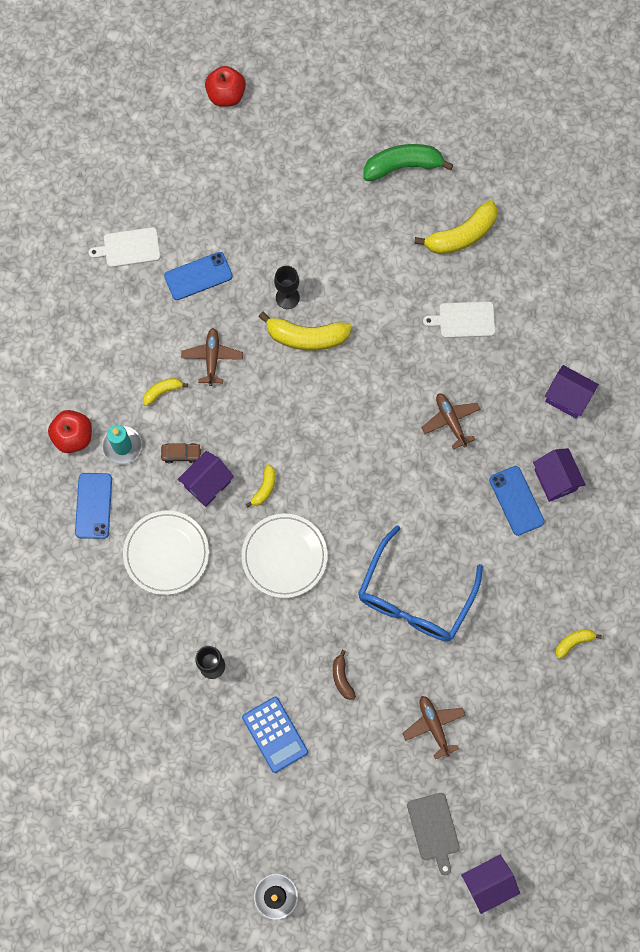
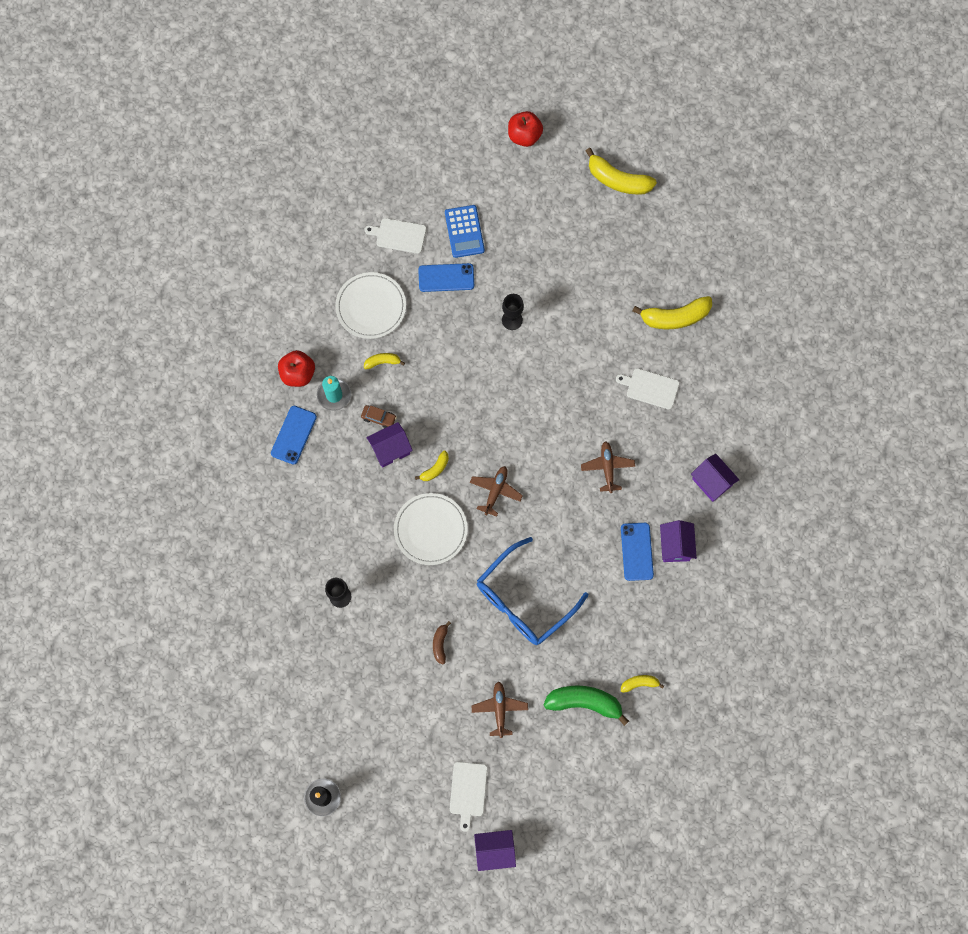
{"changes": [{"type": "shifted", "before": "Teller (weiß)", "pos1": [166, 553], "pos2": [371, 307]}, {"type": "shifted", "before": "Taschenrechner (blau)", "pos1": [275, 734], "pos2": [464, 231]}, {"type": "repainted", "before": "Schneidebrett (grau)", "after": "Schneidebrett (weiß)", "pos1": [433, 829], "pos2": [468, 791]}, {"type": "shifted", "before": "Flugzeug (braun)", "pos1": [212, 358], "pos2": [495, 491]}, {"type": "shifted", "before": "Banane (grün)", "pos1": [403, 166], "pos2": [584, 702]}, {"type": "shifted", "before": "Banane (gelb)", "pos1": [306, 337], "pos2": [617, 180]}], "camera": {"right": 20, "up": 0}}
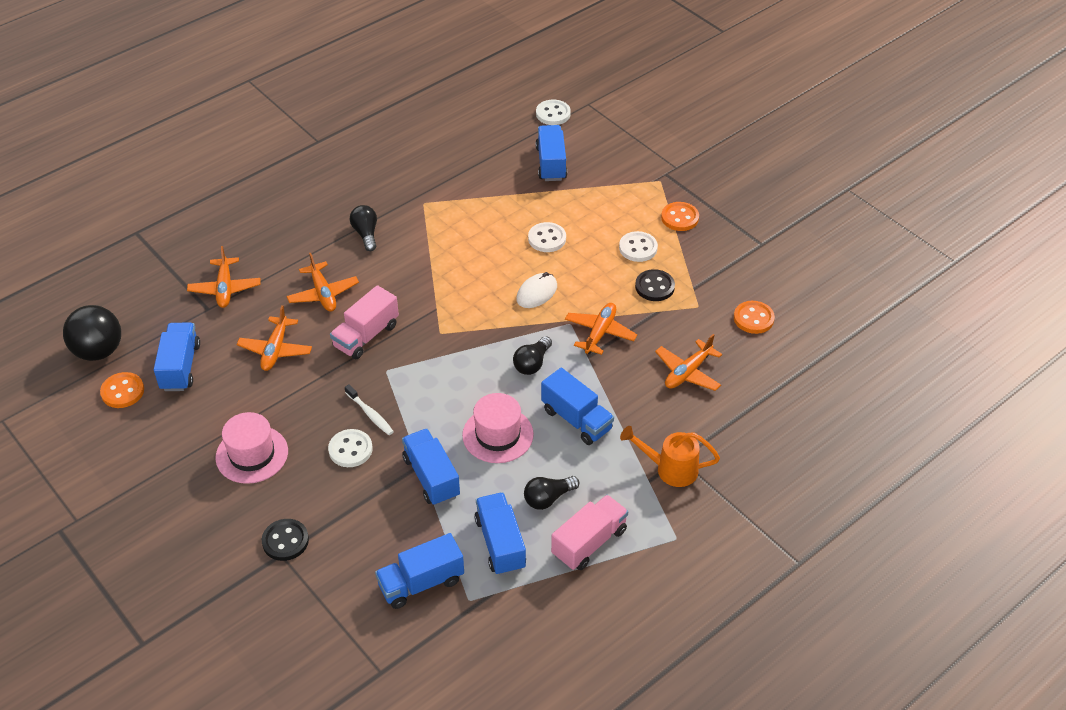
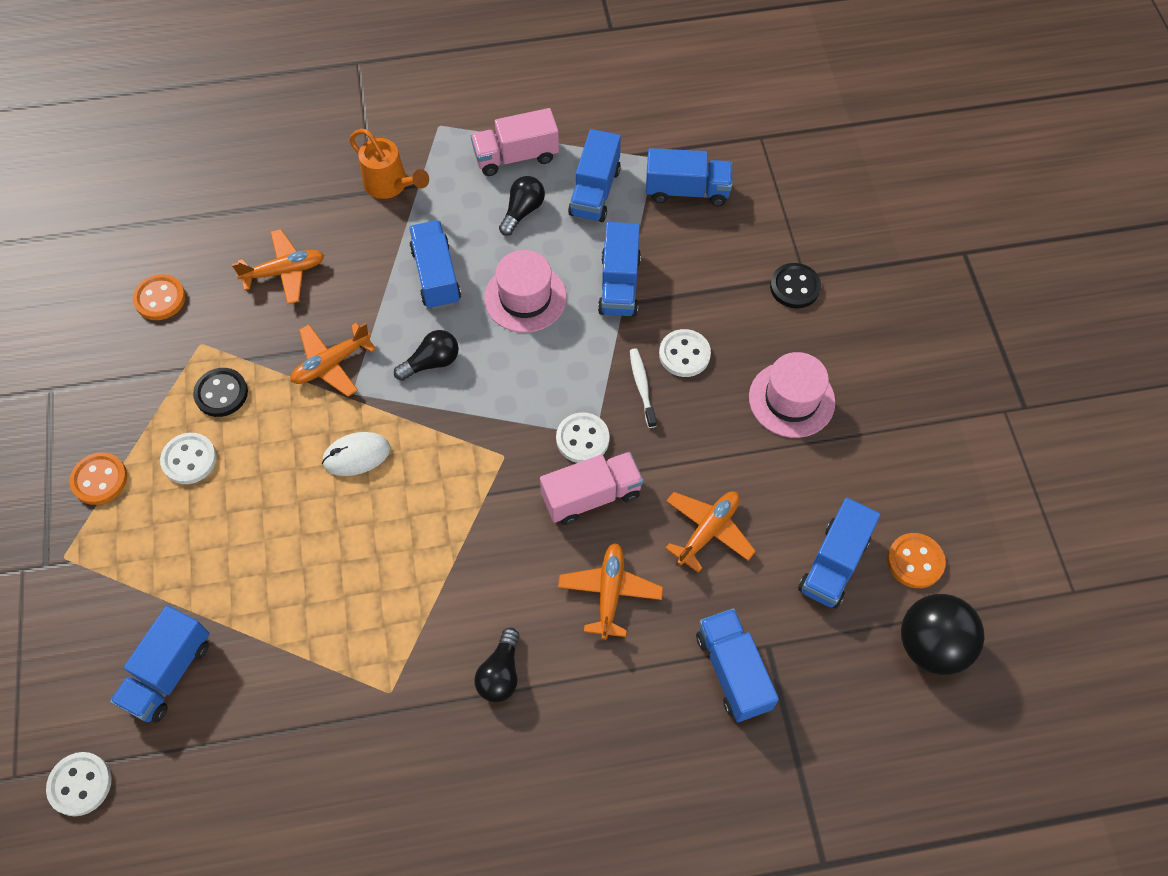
{"changes": [{"type": "rotated", "before": "Glühbirne (schwarz)", "pos1": [548, 498], "pos2": [522, 211], "turn": -60}, {"type": "shifted", "before": "Knopf (weiß)", "pos1": [547, 239], "pos2": [582, 439]}, {"type": "swapped", "before": "Flugzeug (orange)", "after": "Lastwagen (blau)", "pos1": [225, 288], "pos2": [733, 671]}], "camera": {"right": -150, "up": 15}}
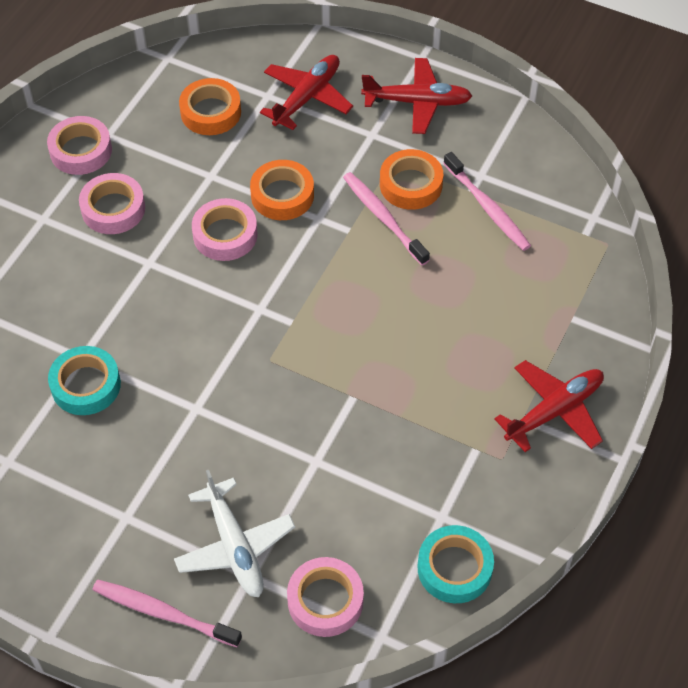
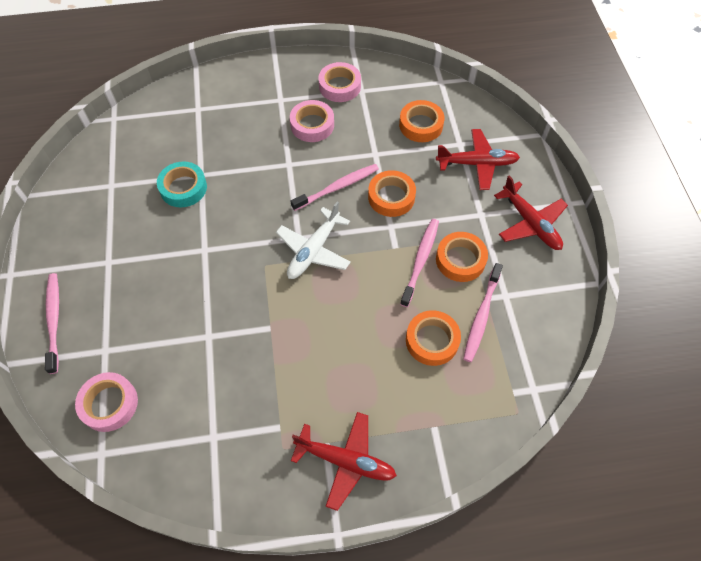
{"changes": [{"type": "shifted", "before": "Flugzeug (weiß)", "pos1": [235, 547], "pos2": [313, 250]}, {"type": "swapped", "before": "Klebeband (rosa)", "after": "Zahnbürste (rosa)", "pos1": [225, 235], "pos2": [338, 187]}, {"type": "new", "after": "Klebeband (orange)", "pos2": [432, 340]}, {"type": "gone", "before": "Klebeband (türkis)", "pos1": [454, 568]}], "camera": {"right": 55, "up": 5}}
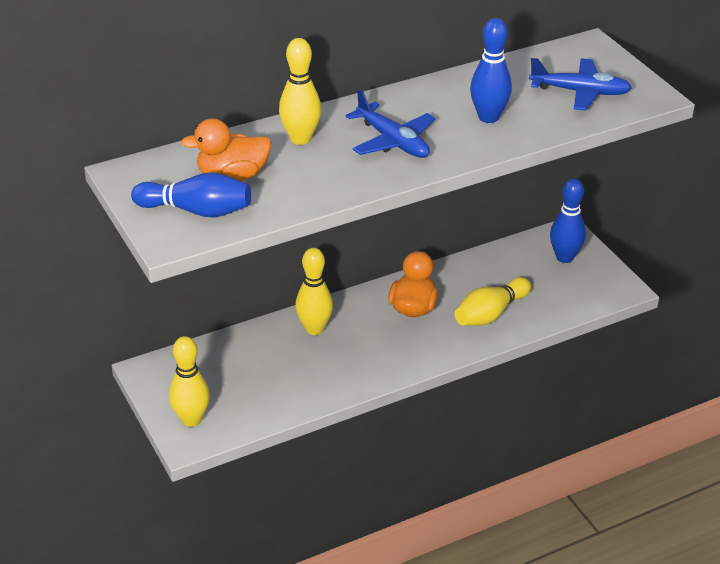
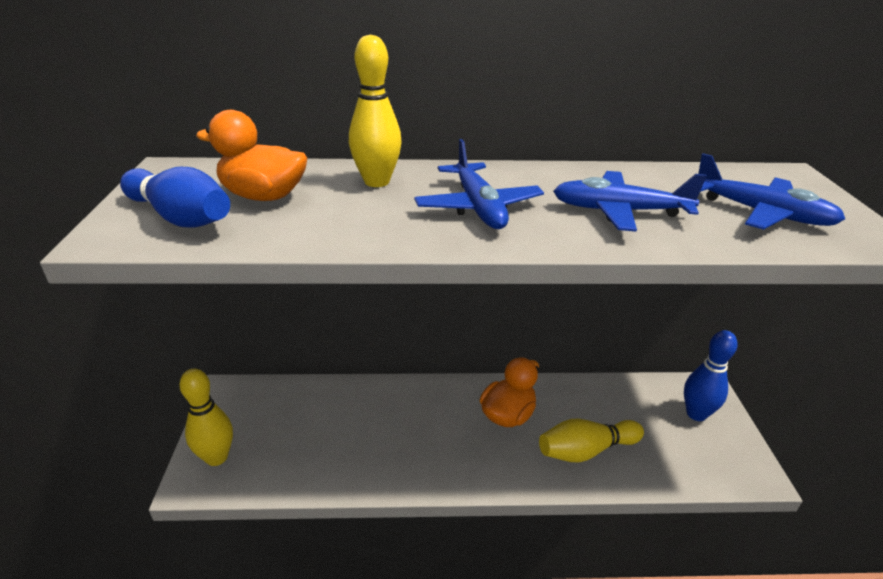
{"changes": [{"type": "swapped", "before": "Bowlingkegel (blau)", "after": "Flugzeug (blau)", "pos1": [488, 117], "pos2": [619, 211]}, {"type": "gone", "before": "Bowlingkegel (gelb)", "pos1": [314, 329]}], "camera": {"right": 25, "up": -5}}
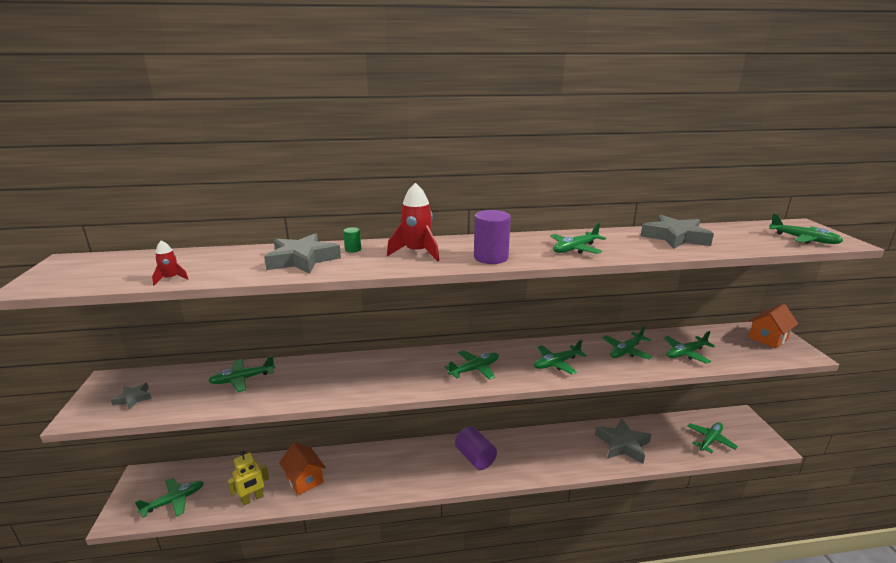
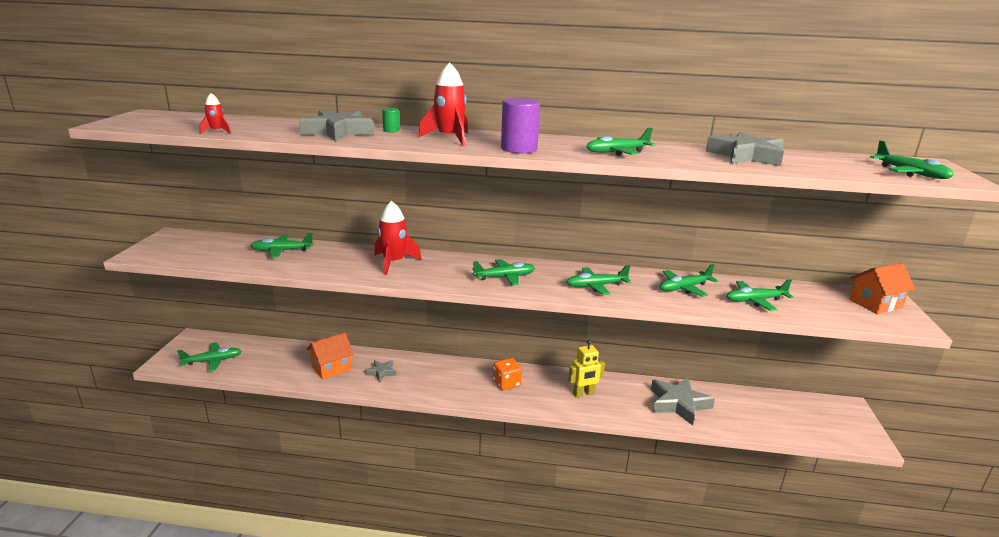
{"changes": [{"type": "rotated", "before": "Haus (orange)", "pos1": [304, 479], "pos2": [331, 368], "turn": 75}, {"type": "shifted", "before": "Stern (grau)", "pos1": [133, 398], "pos2": [381, 372]}, {"type": "new", "after": "Rakete (rot)", "pos2": [394, 262]}, {"type": "swapped", "before": "Vollzylinder (lila)", "after": "Spielwürfel (orange)", "pos1": [475, 458], "pos2": [506, 383]}, {"type": "shifted", "before": "Roboter (gelb)", "pos1": [252, 499], "pos2": [583, 394]}, {"type": "gone", "before": "Flugzeug (grün)", "pos1": [710, 440]}], "camera": {"right": 15, "up": 0}}
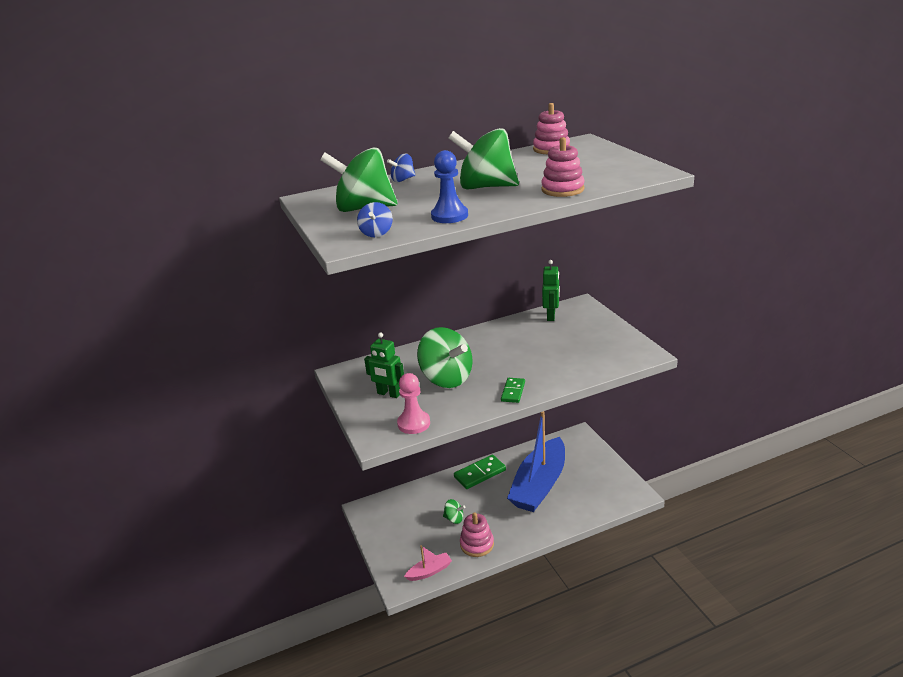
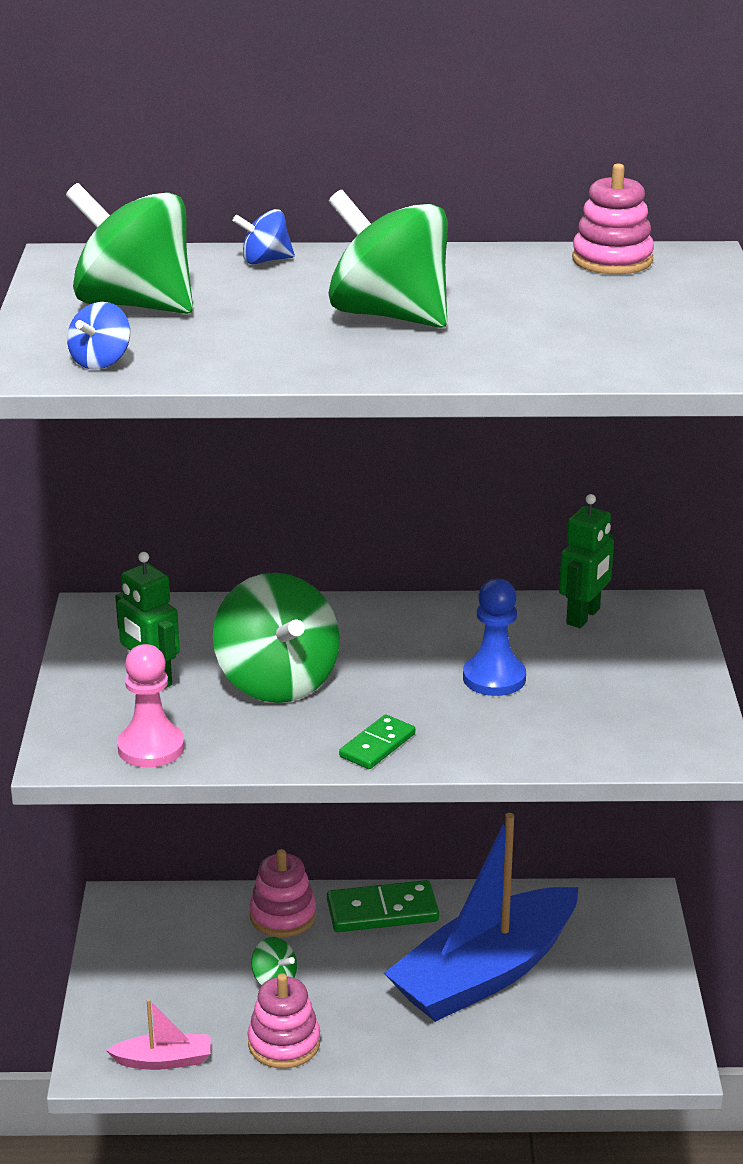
{"changes": [{"type": "shifted", "before": "Stapelspielzeug (rosa)", "pos1": [562, 189], "pos2": [283, 916]}, {"type": "shifted", "before": "Bauer (blau)", "pos1": [449, 216], "pos2": [494, 678]}], "camera": {"right": 20, "up": 0}}
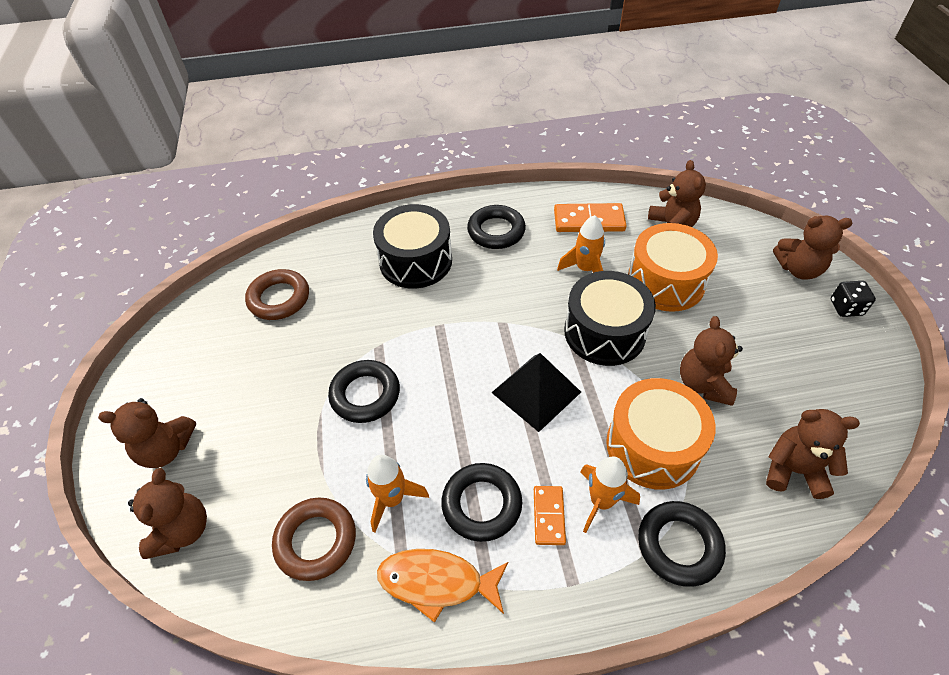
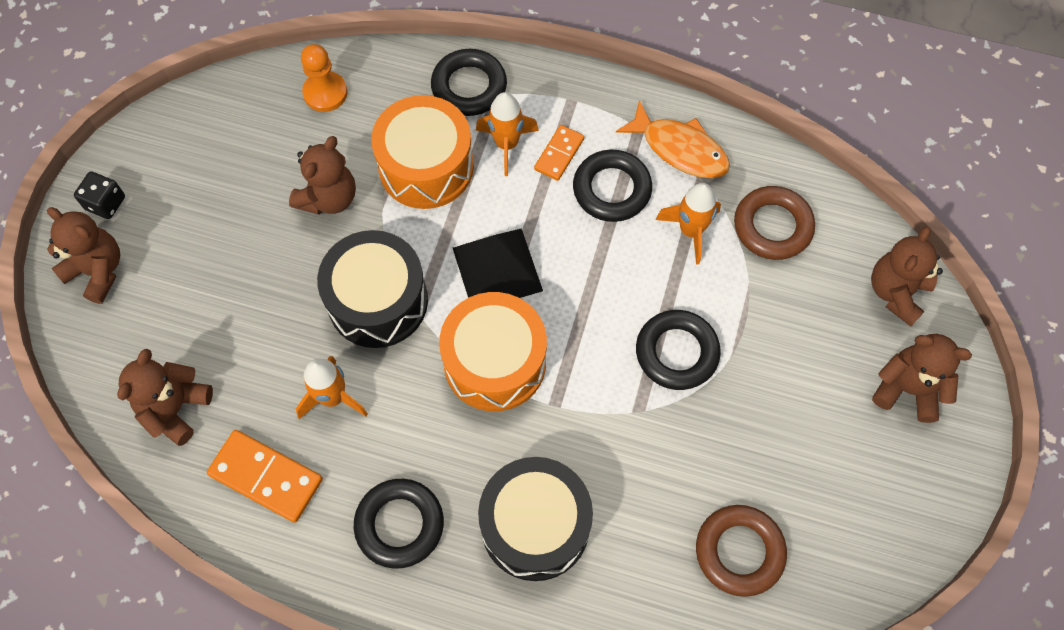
{"changes": [{"type": "swapped", "before": "Teddybär (braun)", "after": "Bauer (orange)", "pos1": [794, 470], "pos2": [325, 93]}, {"type": "shifted", "before": "Trommel (orange)", "pos1": [665, 282], "pos2": [495, 362]}], "camera": {"right": -155, "up": 15}}
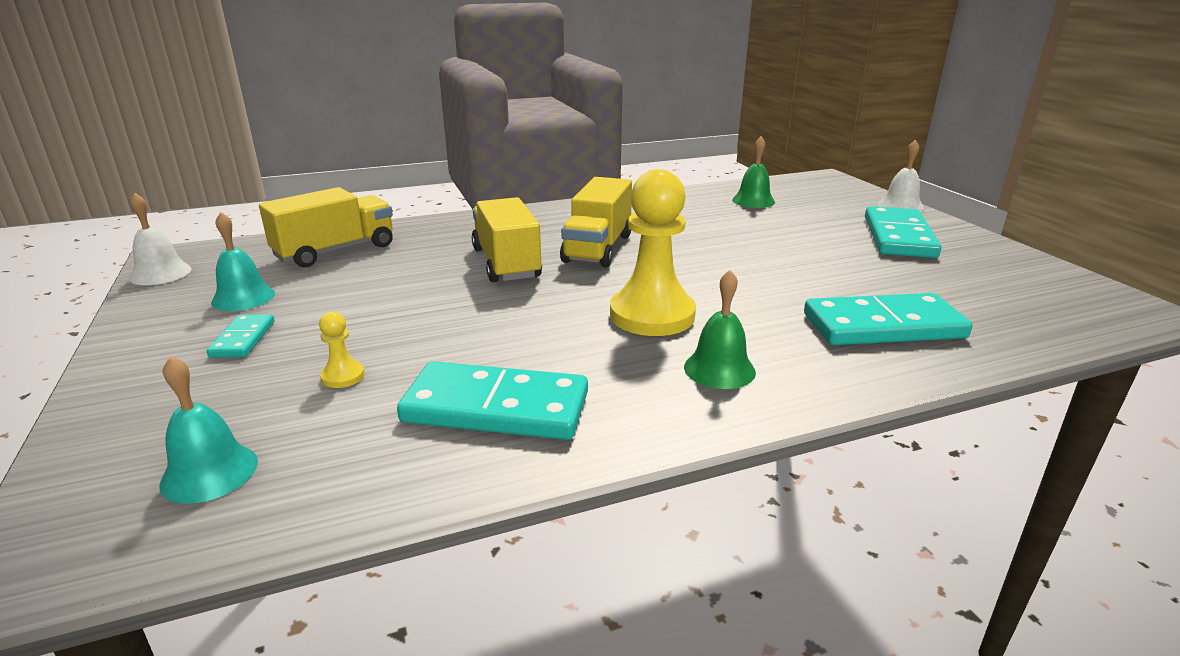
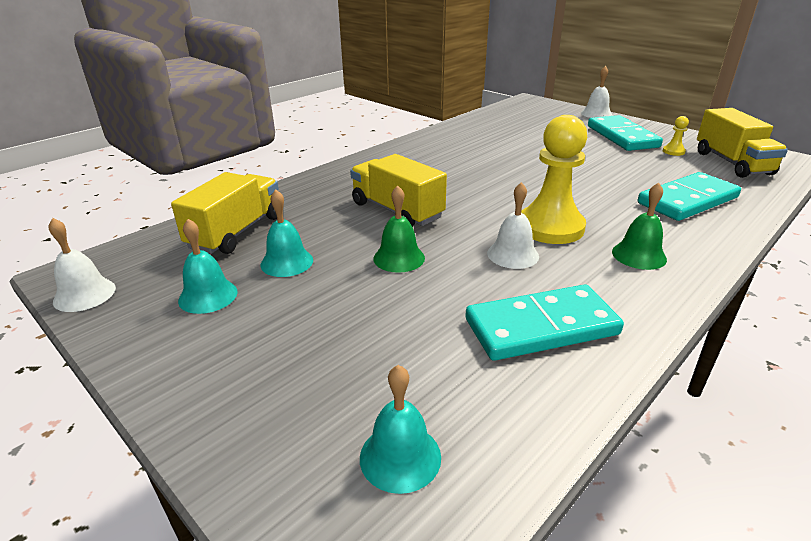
{"changes": [{"type": "new", "after": "Glocke (türkis)", "pos2": [287, 262]}, {"type": "shifted", "before": "Glocke (grün)", "pos1": [753, 201], "pos2": [399, 258]}, {"type": "new", "after": "Glocke (weiß)", "pos2": [513, 254]}, {"type": "shifted", "before": "Bauer (gelb)", "pos1": [343, 376], "pos2": [673, 151]}, {"type": "shifted", "before": "Lastwagen (gelb)", "pos1": [598, 248], "pos2": [732, 163]}, {"type": "gone", "before": "Dominostein (türkis)", "pos1": [243, 339]}], "camera": {"right": -25, "up": 5}}
